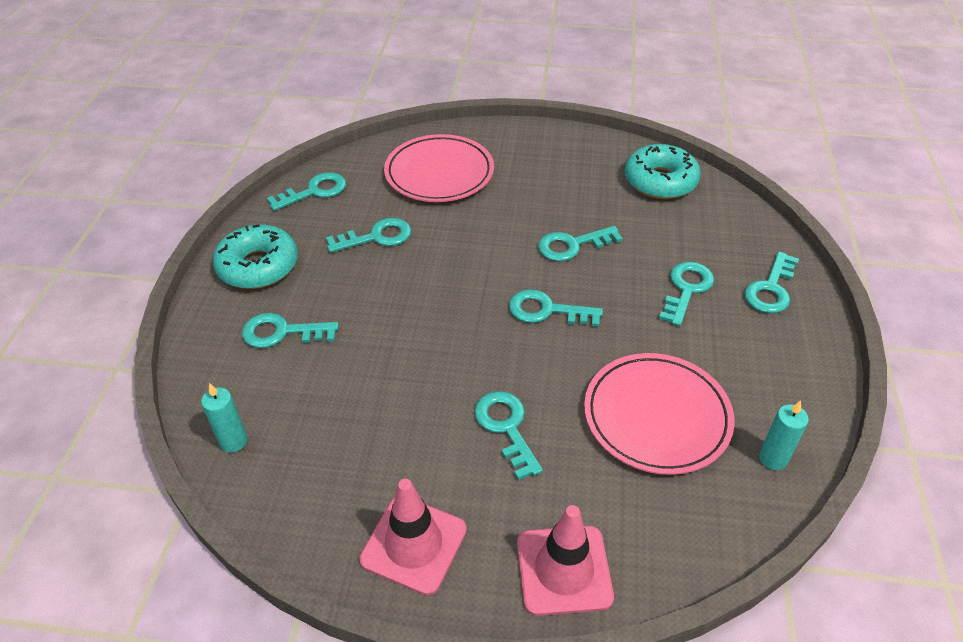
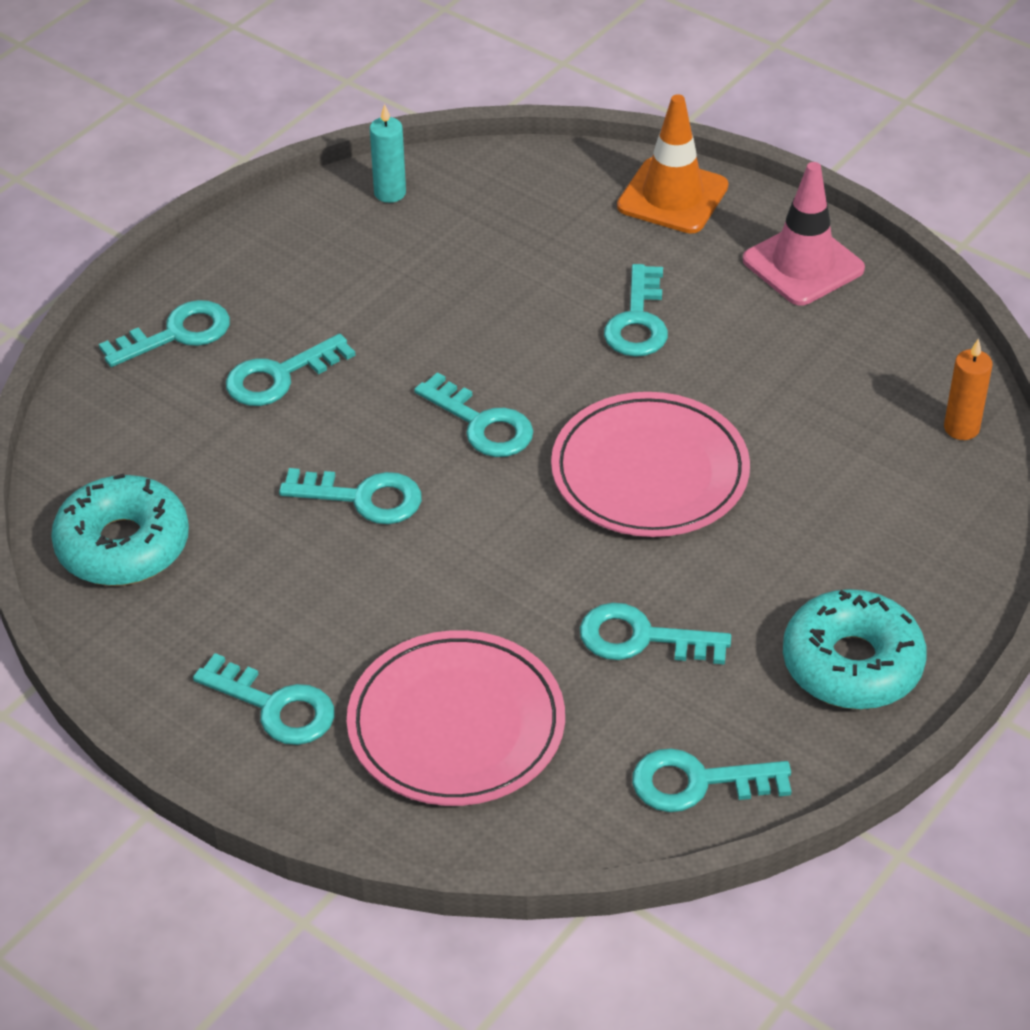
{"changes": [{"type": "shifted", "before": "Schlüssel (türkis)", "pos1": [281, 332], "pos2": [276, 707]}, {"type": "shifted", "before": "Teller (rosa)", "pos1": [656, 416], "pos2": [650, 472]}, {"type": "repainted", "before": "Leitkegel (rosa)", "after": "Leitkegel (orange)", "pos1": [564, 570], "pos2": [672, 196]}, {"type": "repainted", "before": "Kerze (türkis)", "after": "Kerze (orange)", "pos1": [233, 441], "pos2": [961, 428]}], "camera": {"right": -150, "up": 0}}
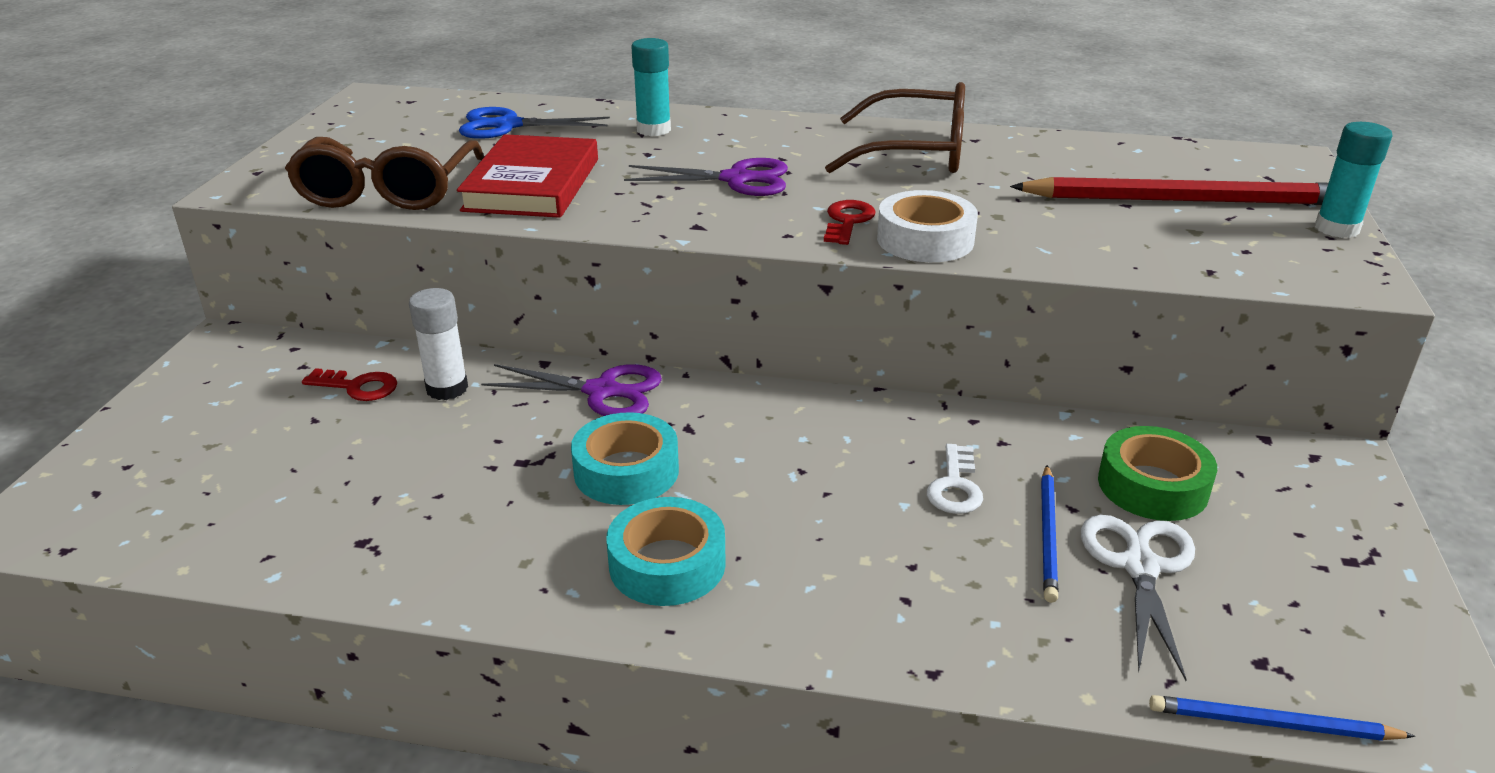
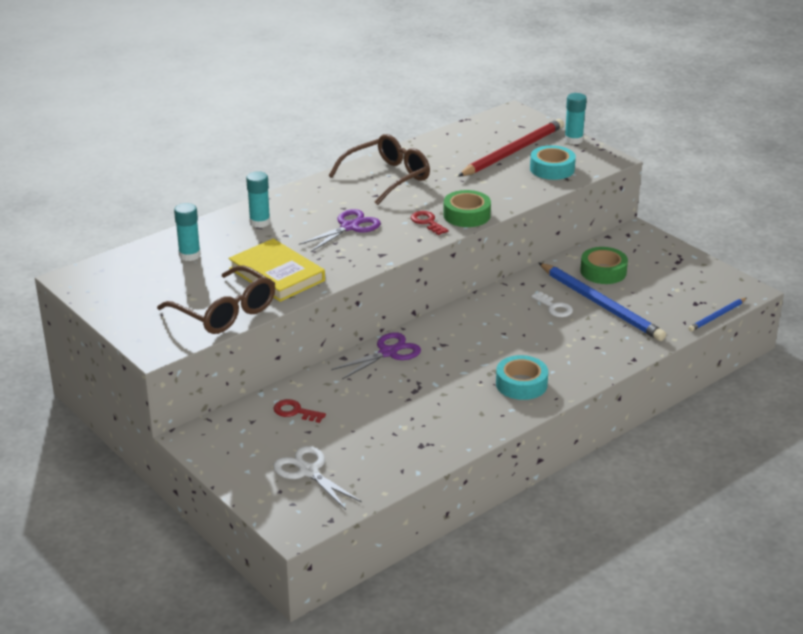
{"changes": [{"type": "swapped", "before": "Schere (blau)", "after": "Klebestift (türkis)", "pos1": [508, 125], "pos2": [189, 255]}, {"type": "repainted", "before": "Buch (rot)", "after": "Buch (gelb)", "pos1": [532, 184], "pos2": [276, 275]}, {"type": "rotated", "before": "Schlüssel (rot)", "pos1": [358, 387], "pos2": [295, 412], "turn": -120}, {"type": "shifted", "before": "Schere (weiß)", "pos1": [1139, 567], "pos2": [308, 471]}, {"type": "repainted", "before": "Klebeband (weiß)", "after": "Klebeband (grün)", "pos1": [925, 240], "pos2": [466, 215]}, {"type": "shifted", "before": "Klebeband (türkis)", "pos1": [626, 471], "pos2": [552, 169]}, {"type": "scaled", "before": "Bleistift (blau)", "pos1": [1048, 535], "pos2": [601, 305], "scale": 2.0}, {"type": "gone", "before": "Klebestift (weiß)", "pos1": [447, 388]}], "camera": {"right": -50, "up": 0}}
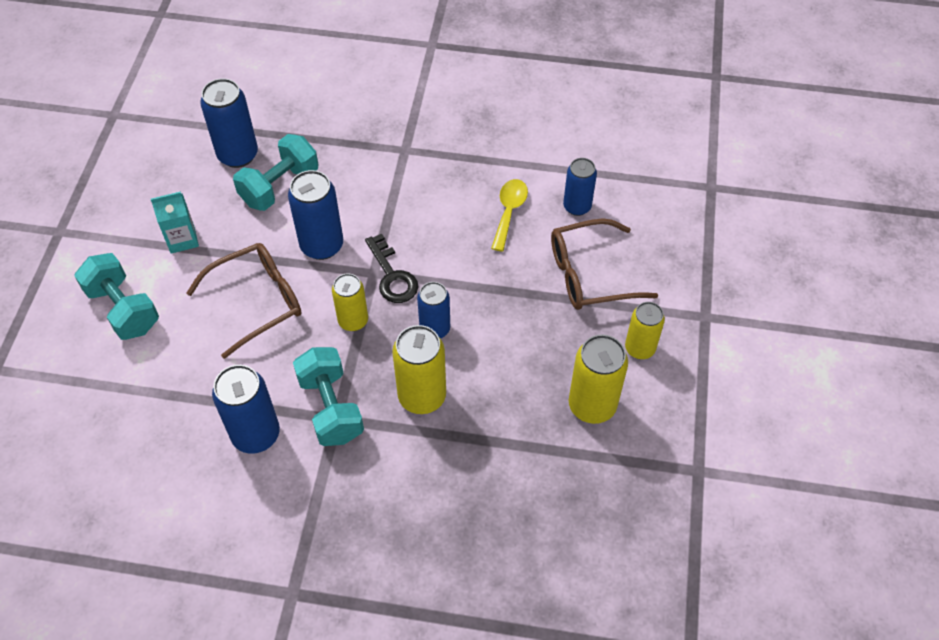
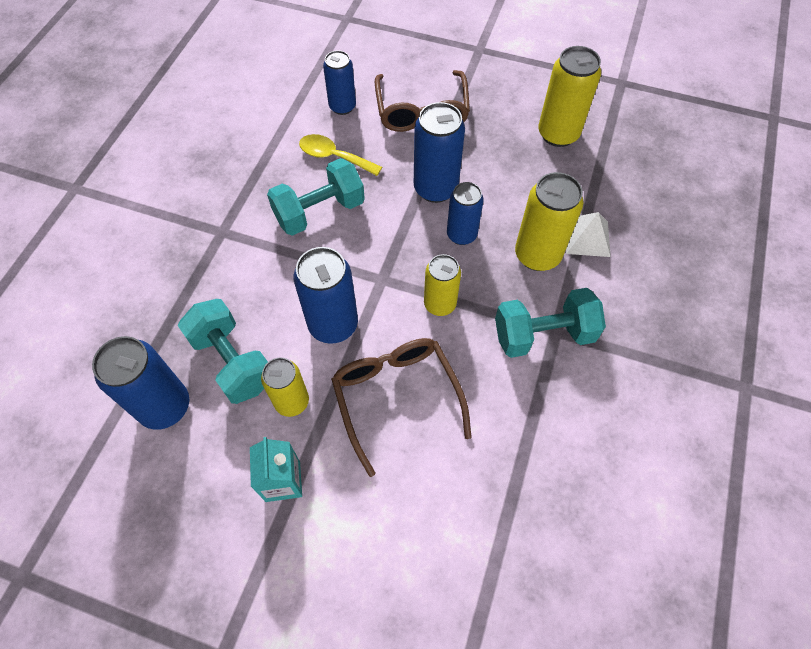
{"changes": [{"type": "shifted", "before": "Dose (gelb)", "pos1": [640, 348], "pos2": [292, 402]}, {"type": "shifted", "before": "Hantel (türkis)", "pos1": [123, 309], "pos2": [319, 212]}, {"type": "shifted", "before": "Dose (blau)", "pos1": [256, 434], "pos2": [435, 188]}, {"type": "new", "after": "Pyramide (weiß)", "pos2": [587, 237]}, {"type": "gone", "before": "Schlüssel (schwarz)", "pos1": [392, 276]}], "camera": {"right": -80, "up": 5}}
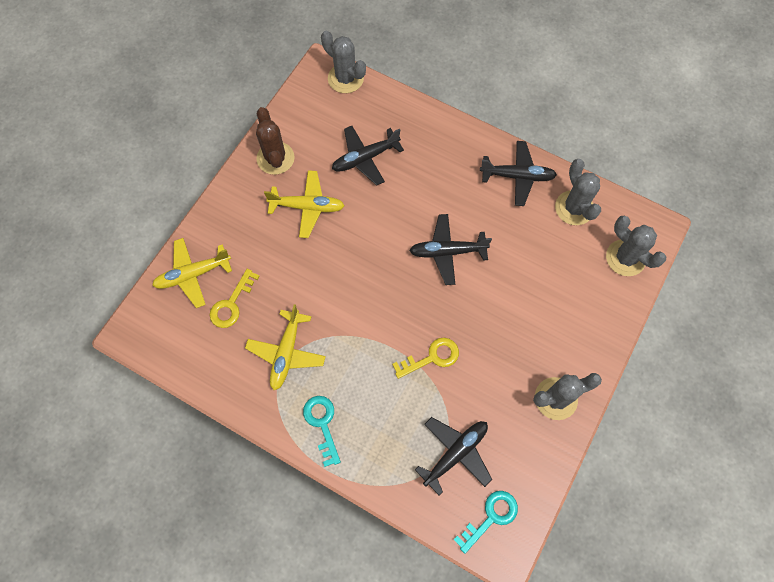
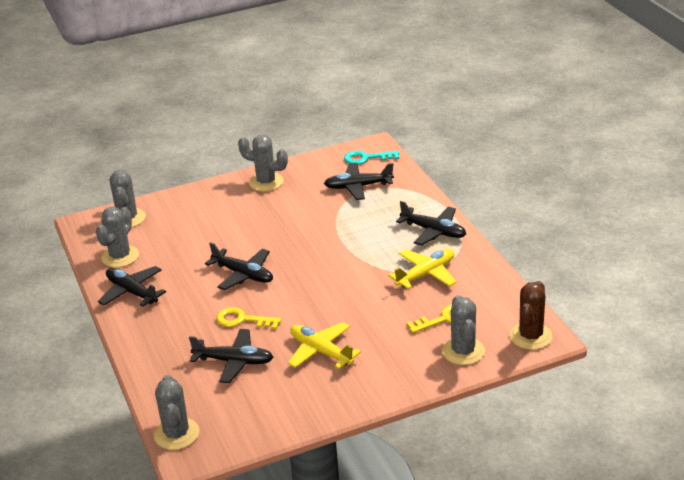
{"changes": [{"type": "shifted", "before": "Schlüssel (gelb)", "pos1": [431, 357], "pos2": [243, 320]}, {"type": "swapped", "before": "Schlüssel (türkis)", "after": "Flugzeug (schwarz)", "pos1": [322, 424], "pos2": [434, 231]}, {"type": "swapped", "before": "Flugzeug (gelb)", "after": "Kaktus (grau)", "pos1": [193, 275], "pos2": [463, 351]}, {"type": "shifted", "before": "Kaktus (braun)", "pos1": [275, 158], "pos2": [530, 336]}], "camera": {"right": -140, "up": -35}}
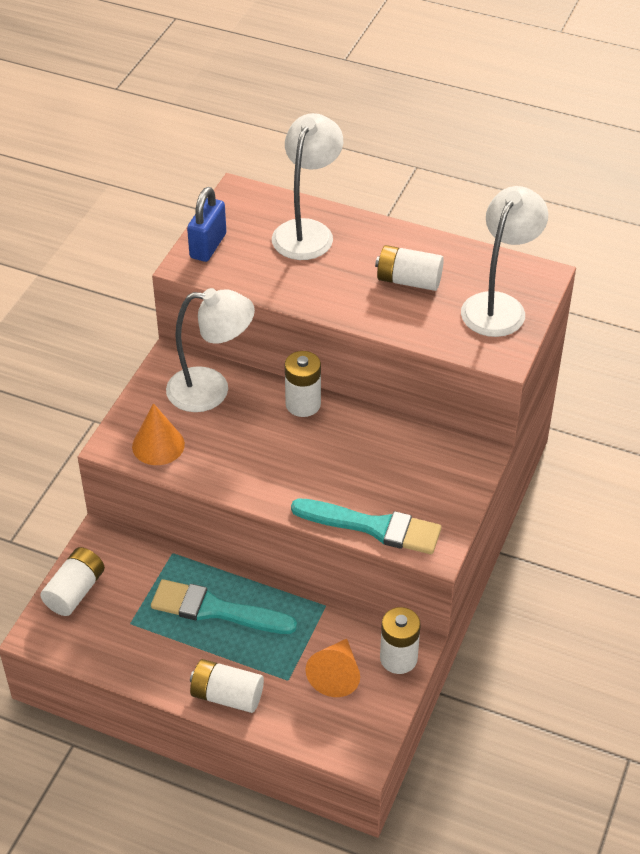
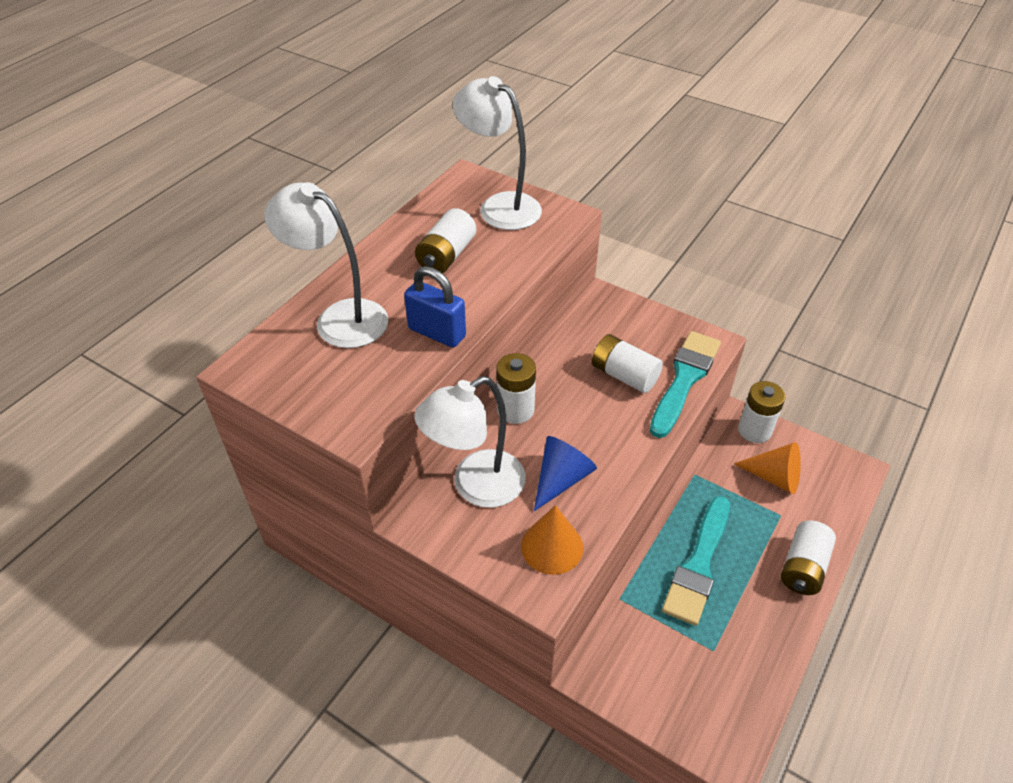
{"changes": [{"type": "shifted", "before": "Vorhängeschloss (blau)", "pos1": [208, 246], "pos2": [437, 333]}, {"type": "rotated", "before": "Lampe (weiß)", "pos1": [211, 390], "pos2": [476, 486], "turn": -135}, {"type": "new", "after": "Kegel (blau)", "pos2": [561, 479]}, {"type": "shifted", "before": "Batterie (weiß)", "pos1": [75, 591], "pos2": [624, 375]}], "camera": {"right": -80, "up": 0}}
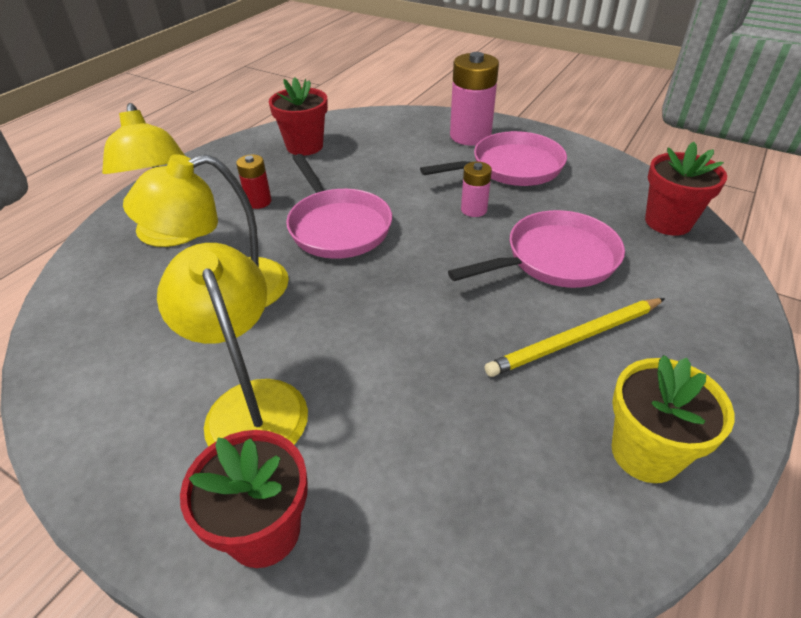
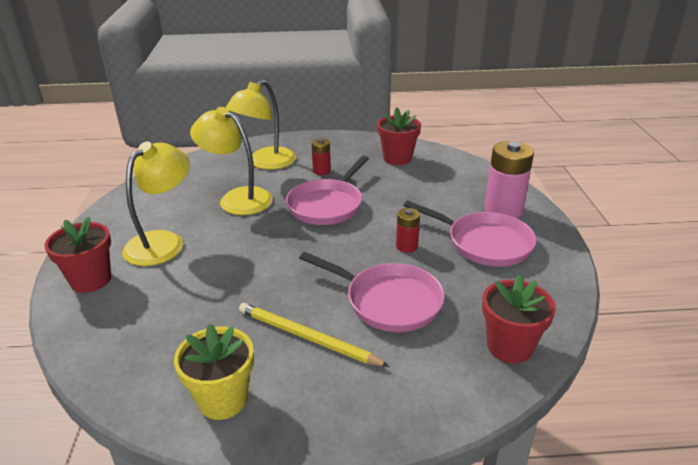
{"changes": [{"type": "repainted", "before": "Batterie (rosa)", "after": "Batterie (rot)", "pos1": [474, 210], "pos2": [406, 246]}], "camera": {"right": 55, "up": -10}}
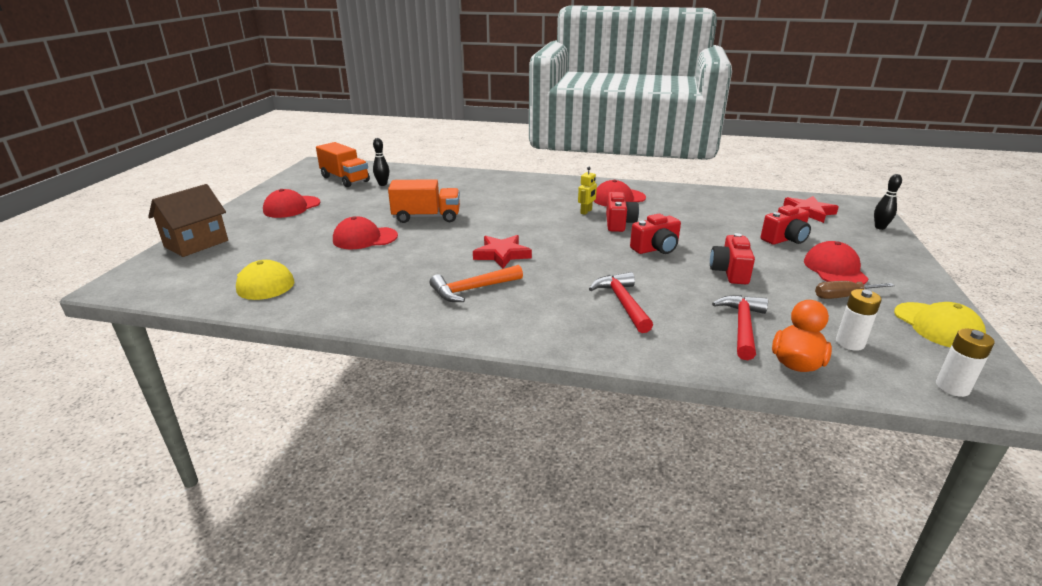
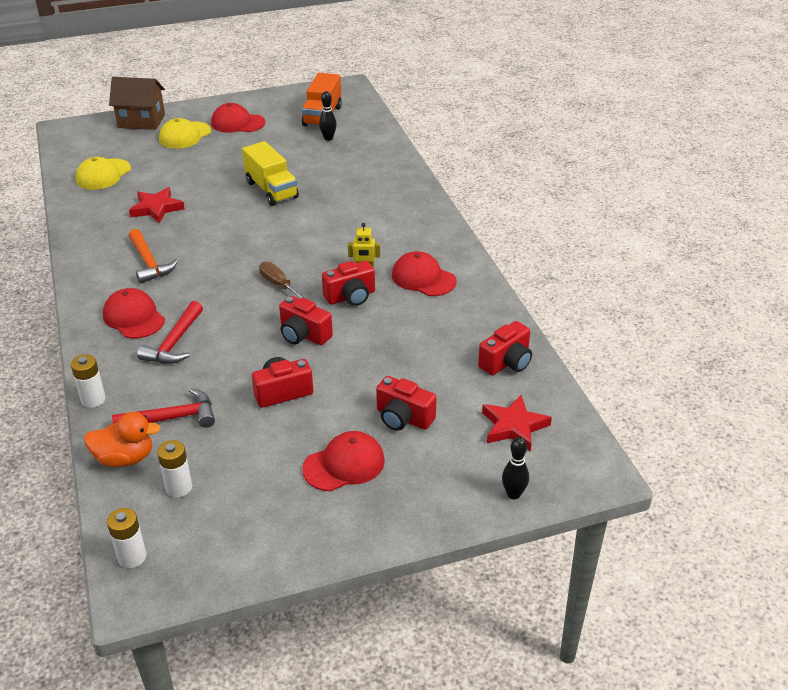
{"changes": [{"type": "new", "after": "Batterie (weiß)", "pos2": [93, 400]}, {"type": "shifted", "before": "Kappe (rot)", "pos1": [365, 238], "pos2": [133, 317]}, {"type": "shifted", "before": "Stern (rot)", "pos1": [502, 254], "pos2": [156, 208]}, {"type": "rotated", "before": "Hammer (orange)", "pos1": [472, 289], "pos2": [149, 263], "turn": -150}, {"type": "rotated", "before": "Hammer (rot)", "pos1": [622, 303], "pos2": [174, 343], "turn": 150}, {"type": "shifted", "before": "Kappe (gelb)", "pos1": [937, 326], "pos2": [185, 135]}, {"type": "repainted", "before": "Lastwagen (orange)", "after": "Lastwagen (gelb)", "pos1": [426, 217], "pos2": [271, 190]}, {"type": "shifted", "before": "Schraubenzieher (braun)", "pos1": [843, 296], "pos2": [278, 284]}, {"type": "new", "after": "Kamera (rot)", "pos2": [506, 362]}], "camera": {"right": 60, "up": 10}}
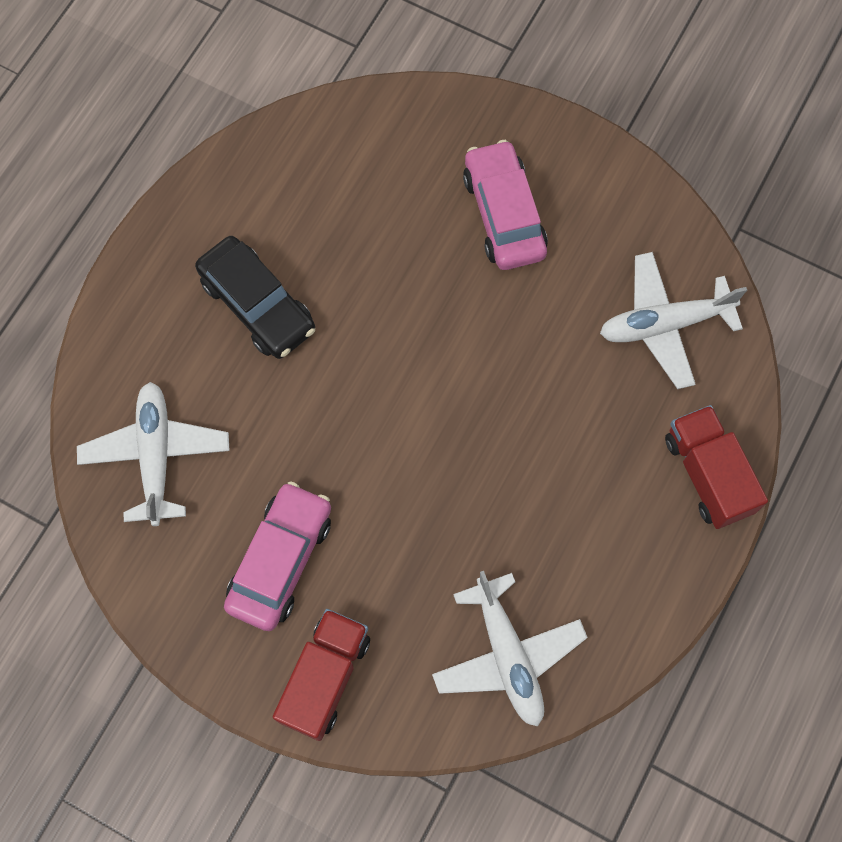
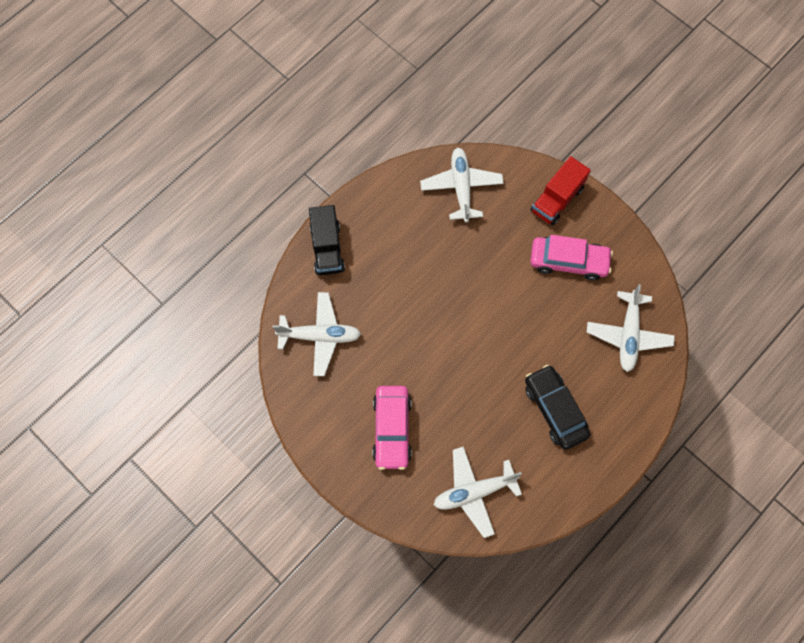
{"changes": [{"type": "repainted", "before": "Lastwagen (rot)", "after": "Lastwagen (schwarz)", "pos1": [708, 474], "pos2": [327, 248]}, {"type": "new", "after": "Flugzeug (weiß)", "pos2": [474, 492]}, {"type": "rotated", "before": "Auto (rosa)", "pos1": [281, 560], "pos2": [568, 261], "turn": -120}], "camera": {"right": -165, "up": 0}}
